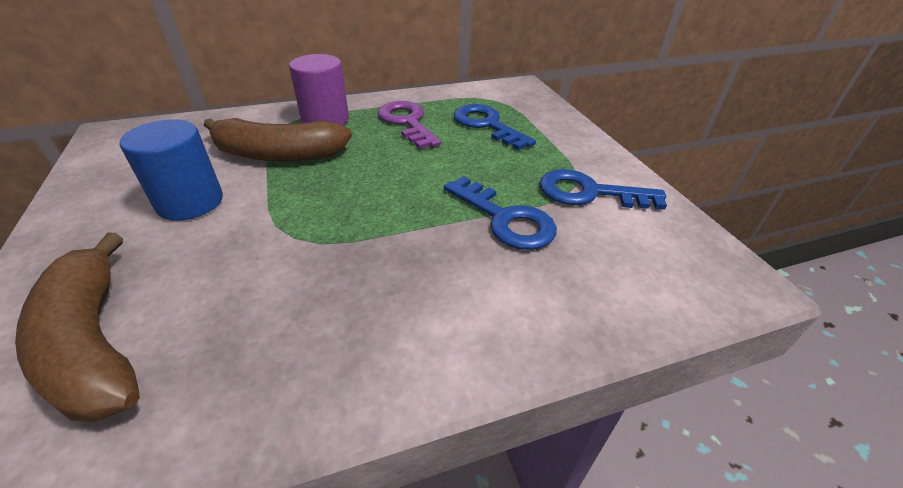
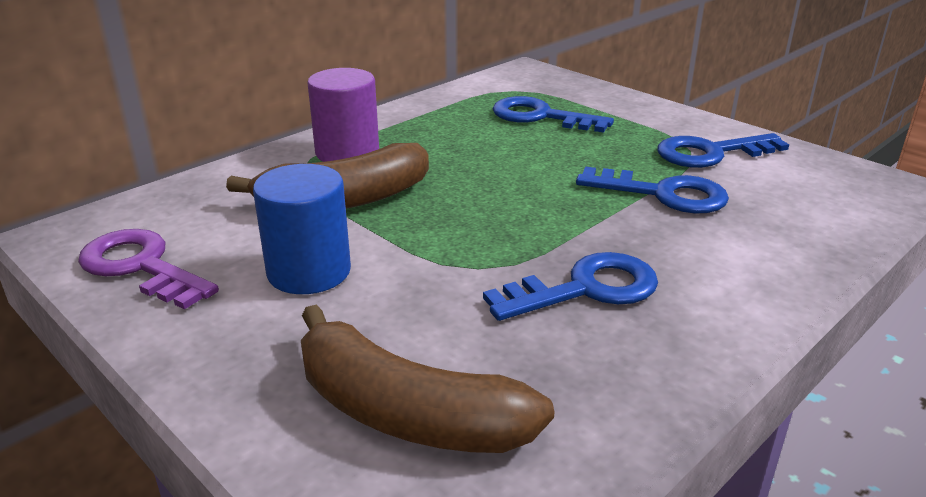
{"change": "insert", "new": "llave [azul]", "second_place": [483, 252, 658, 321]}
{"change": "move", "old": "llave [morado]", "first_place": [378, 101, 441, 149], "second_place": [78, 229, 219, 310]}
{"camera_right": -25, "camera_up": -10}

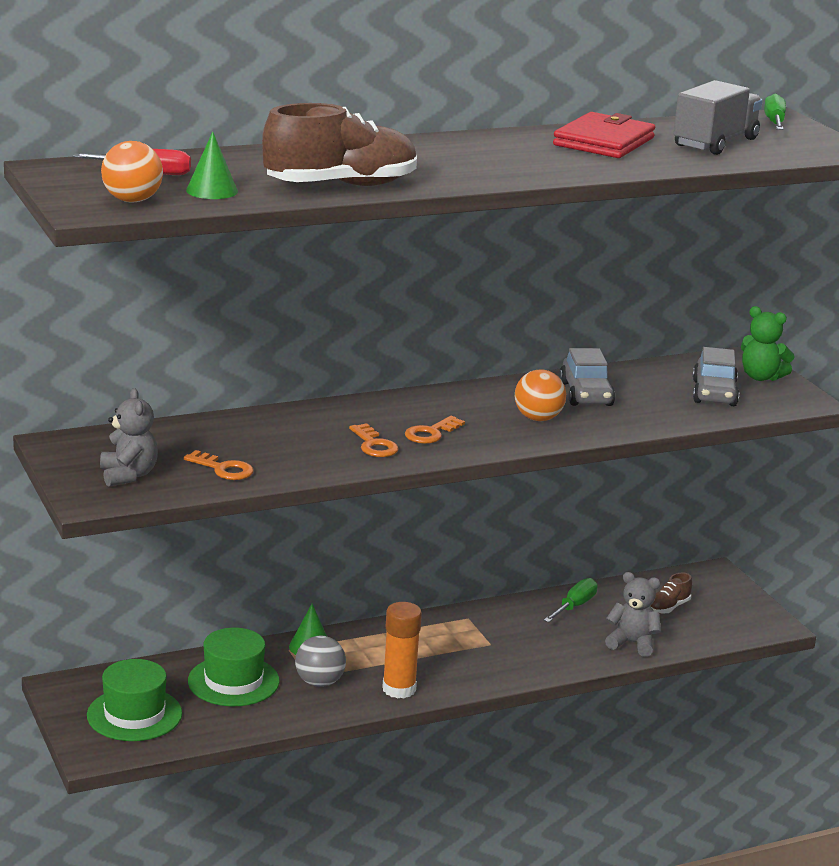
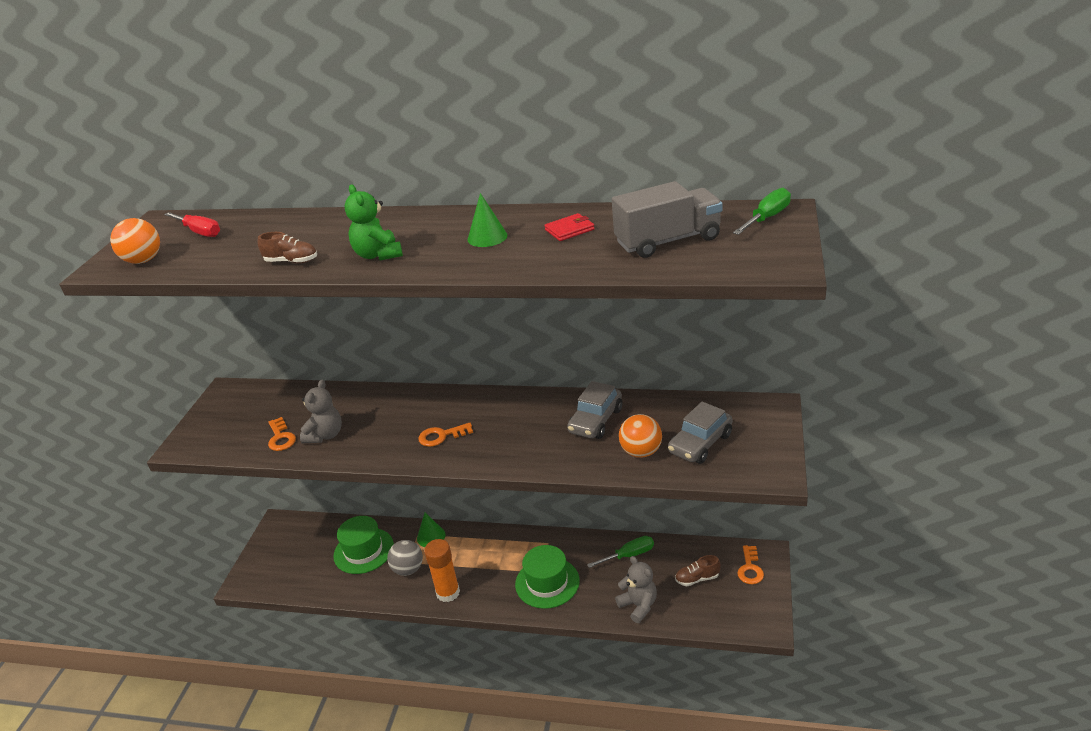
{"change": "move", "old": "sombrero [verde]", "first_place": [87, 659, 182, 741], "second_place": [515, 545, 580, 609]}
{"change": "move", "old": "osito [gris]", "first_place": [100, 388, 158, 487], "second_place": [300, 380, 342, 443]}
{"change": "move", "old": "cono [verde]", "first_place": [186, 132, 238, 199], "second_place": [468, 193, 508, 247]}
{"change": "move", "old": "llave [naranja]", "first_place": [349, 423, 399, 457], "second_place": [737, 545, 764, 584]}
{"change": "move", "old": "pelota [naranja]", "first_place": [515, 369, 566, 421], "second_place": [619, 414, 662, 458]}
{"change": "move", "old": "osito [verde]", "first_place": [741, 306, 795, 381], "second_place": [345, 184, 403, 260]}
{"change": "resize", "old": "zapato [marrón]", "first_place": [262, 103, 417, 186], "second_place": [258, 232, 317, 264], "factor": 0.46}
{"change": "resize", "old": "cartera [rojo]", "first_place": [553, 112, 655, 158], "second_place": [544, 213, 595, 241], "factor": 0.5}
{"camera_right": 40, "camera_up": 10}

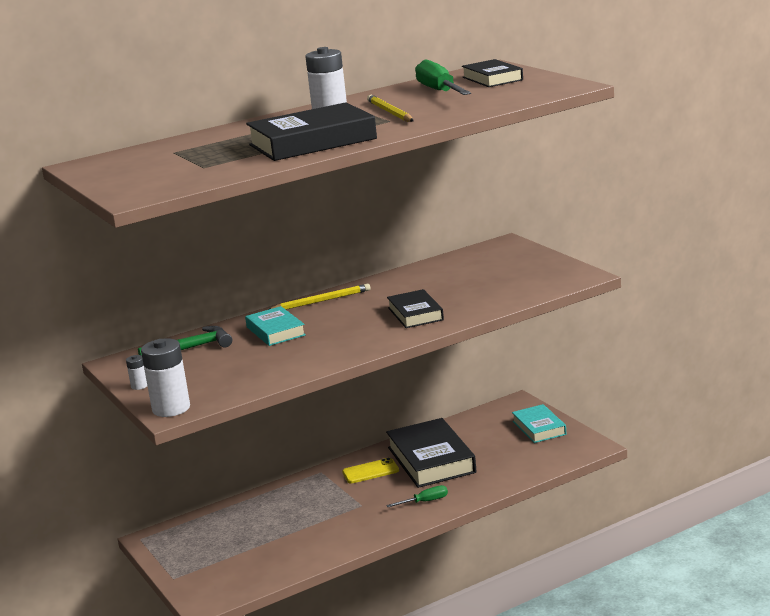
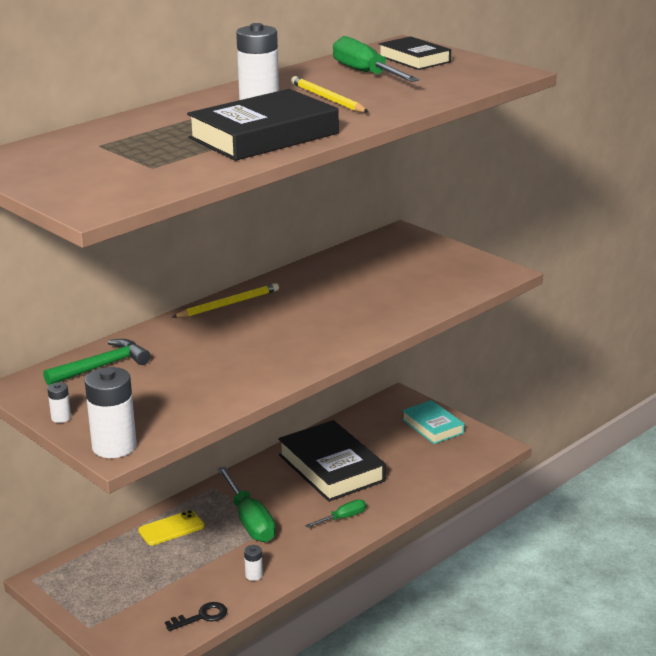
{"change": "delete", "old": "libro [turquesa]", "first_place": [245, 306, 306, 346]}
{"change": "delete", "old": "libro [negro]", "first_place": [387, 289, 444, 328]}
{"change": "insert", "new": "llave [negro]", "second_place": [165, 602, 227, 631]}
{"change": "insert", "new": "destornillador [verde]", "second_place": [218, 466, 276, 542]}
{"change": "insert", "new": "pila [blanco]", "second_place": [244, 545, 263, 581]}
{"change": "move", "old": "móvil [amarillo]", "first_place": [342, 458, 399, 484], "second_place": [138, 510, 204, 546]}
{"camera_right": -15, "camera_up": 5}

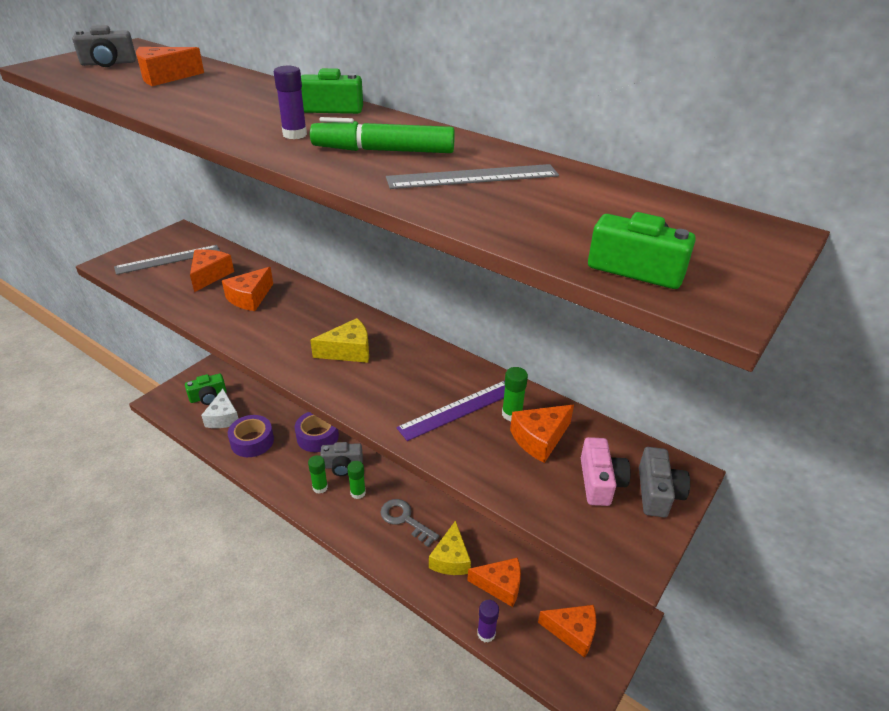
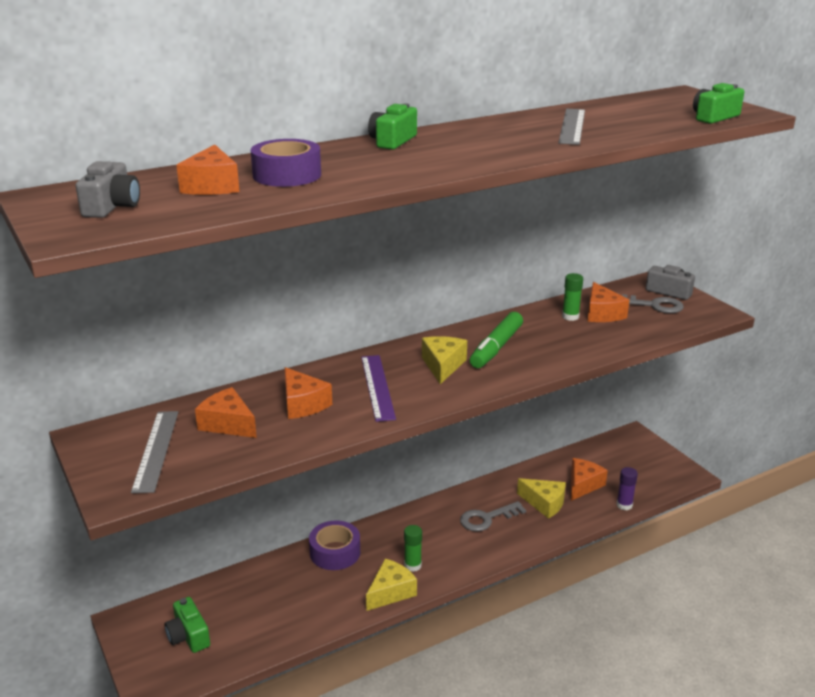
{"change": "delete", "old": "queso [blanco]", "first_place": [201, 389, 239, 428]}
{"change": "delete", "old": "barra de pegamento [morado]", "first_place": [274, 66, 307, 139]}
{"change": "delete", "old": "cámara [gris]", "first_place": [320, 442, 363, 476]}
{"change": "delete", "old": "barra de pegamento [verde]", "first_place": [347, 461, 366, 499]}
{"change": "delete", "old": "queso [naranja]", "first_place": [538, 605, 596, 658]}
{"change": "insert", "new": "queso [amarillo]", "second_place": [366, 559, 417, 611]}
{"change": "move", "old": "cinta adhesiva [morado]", "first_place": [228, 415, 274, 457], "second_place": [251, 139, 321, 187]}
{"change": "move", "old": "rotulador [verde]", "first_place": [310, 117, 455, 153], "second_place": [470, 312, 523, 368]}
{"change": "move", "old": "regla [morado]", "first_place": [396, 381, 505, 441], "second_place": [361, 355, 396, 422]}
{"change": "replace", "old": "cámara [rosa]", "new": "llave [gris]", "first_place": [581, 437, 631, 506], "second_place": [617, 293, 684, 313]}
{"change": "rotate", "old": "cámara [verde]", "first_place": [185, 373, 227, 405], "second_place": [164, 597, 210, 653], "degrees": 150}
{"camera_right": -65, "camera_up": -10}

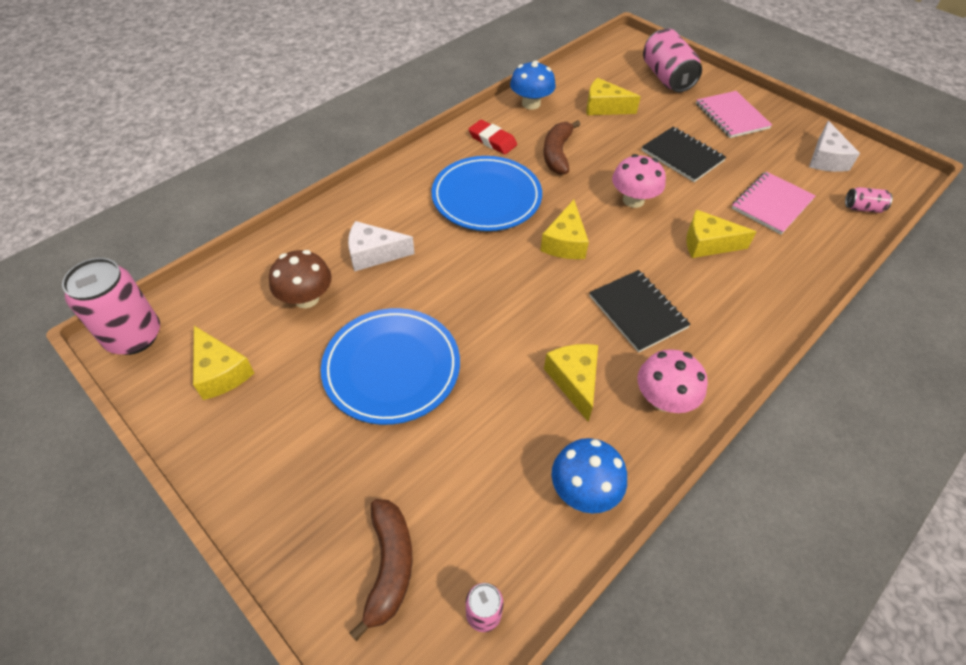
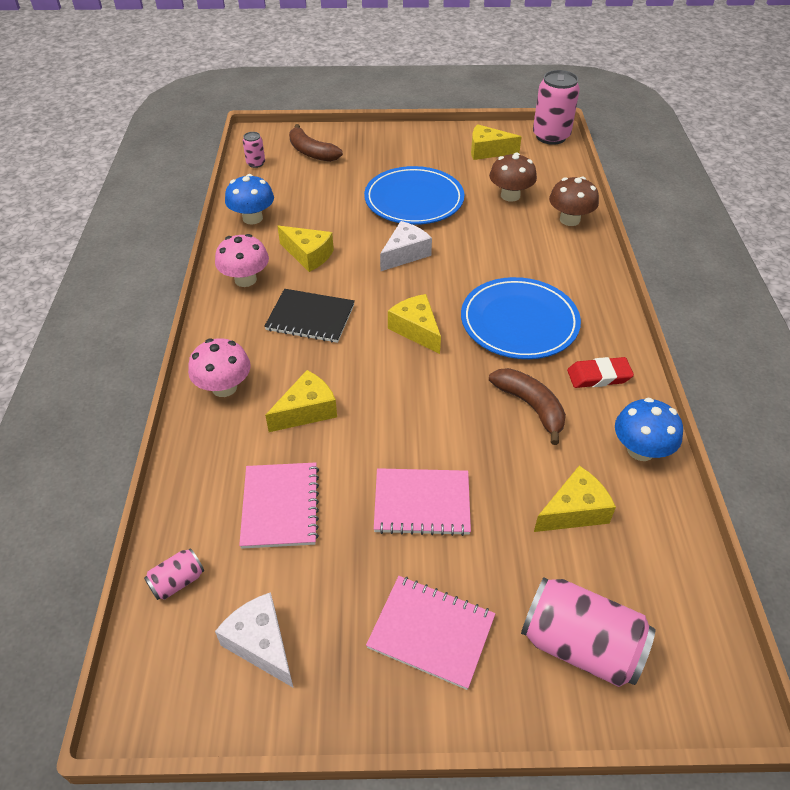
{"change": "insert", "new": "seta [marrón]", "second_place": [549, 177, 599, 226]}
{"change": "move", "old": "queso [blanco]", "first_place": [348, 221, 415, 272], "second_place": [380, 221, 432, 272]}
{"change": "move", "old": "seta [rosa]", "first_place": [612, 154, 666, 208], "second_place": [188, 338, 251, 397]}
{"change": "recolor", "old": "cuaderno [negro]", "new": "cuaderno [rosa]", "first_place": [642, 127, 726, 182], "second_place": [374, 468, 471, 536]}
{"camera_right": 135, "camera_up": -5}

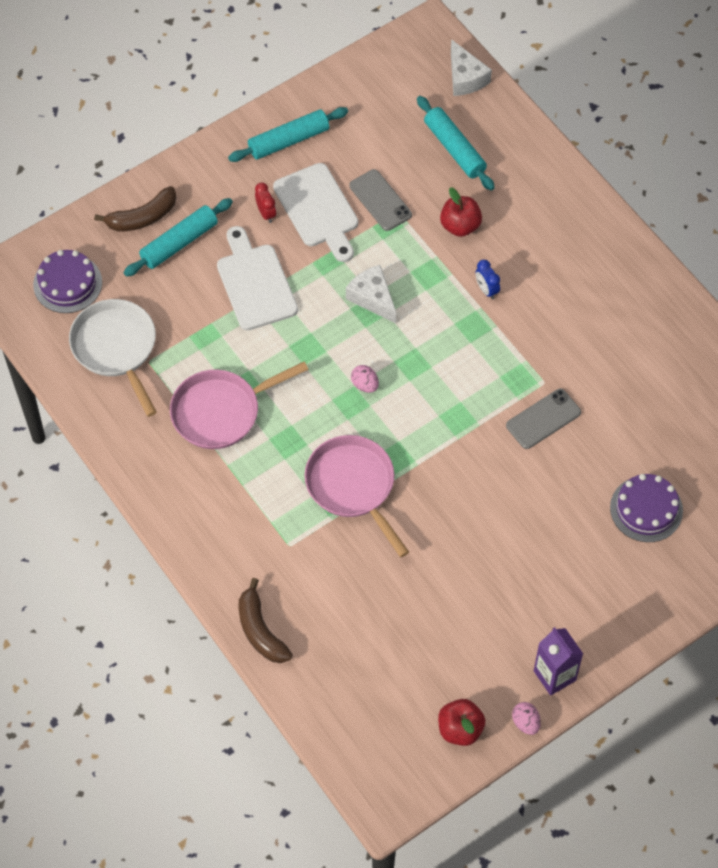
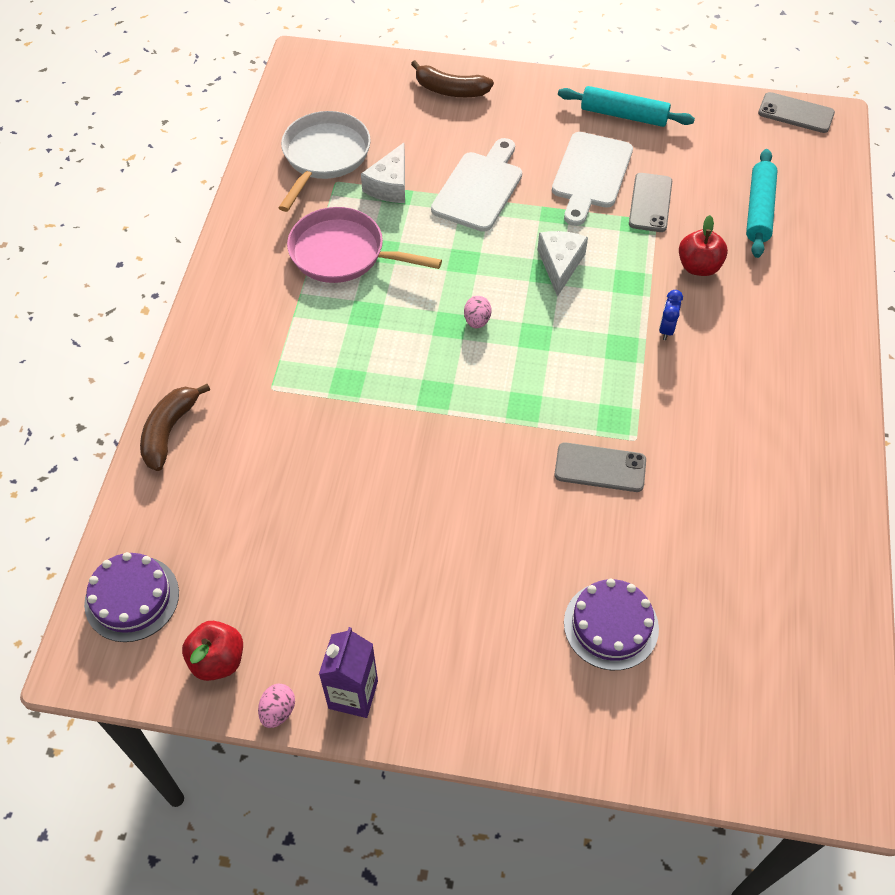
{"change": "delete", "old": "rodillo [turquesa]", "first_place": [124, 198, 233, 277]}
{"change": "delete", "old": "despertador [rojo]", "first_place": [255, 183, 276, 223]}
{"change": "delete", "old": "sartén [rosa]", "first_place": [305, 435, 409, 557]}
{"change": "insert", "new": "móvil [gris]", "second_place": [758, 92, 835, 133]}
{"change": "move", "old": "tarta [morado]", "first_place": [33, 250, 102, 313], "second_place": [84, 552, 179, 642]}
{"change": "move", "old": "queso [blanco]", "first_place": [451, 39, 492, 96], "second_place": [361, 143, 405, 203]}
{"camera_right": 45, "camera_up": -5}

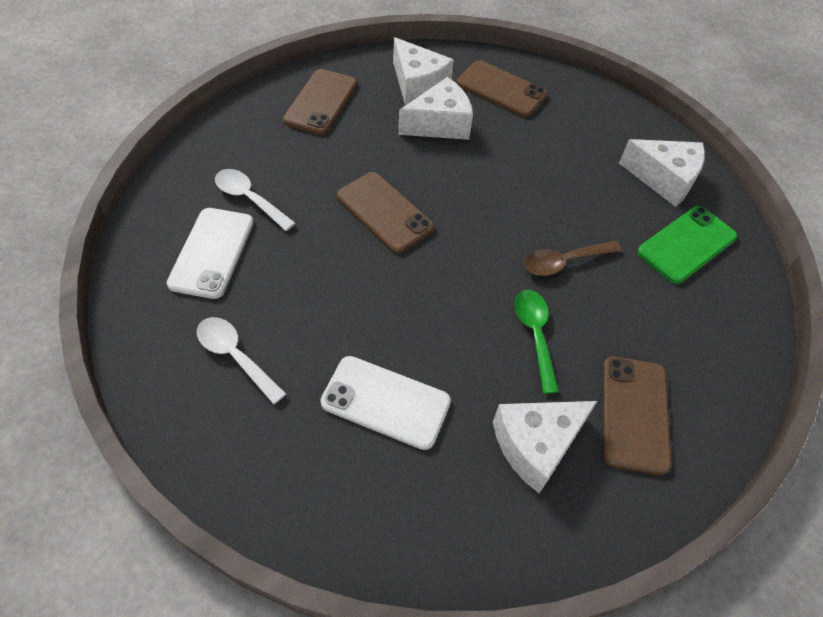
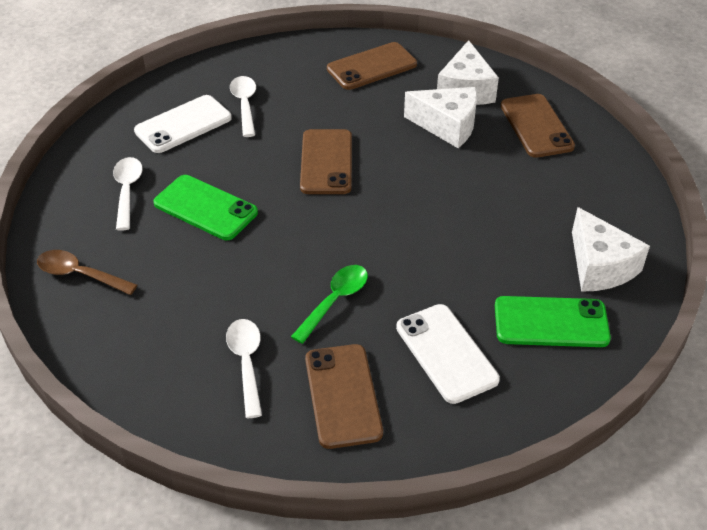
{"change": "insert", "new": "móvil [verde]", "second_place": [153, 175, 258, 240]}
{"change": "move", "old": "móvil [blanco]", "first_place": [320, 356, 451, 450], "second_place": [396, 304, 500, 404]}
{"change": "move", "old": "cuchara [marrón]", "first_place": [524, 241, 622, 276], "second_place": [37, 250, 137, 295]}
{"change": "replace", "old": "queso [blanco]", "new": "cuchara [blanco]", "first_place": [493, 401, 598, 493], "second_place": [226, 319, 262, 418]}
{"change": "rotate", "old": "móvil [marrón]", "first_place": [603, 356, 672, 475], "second_place": [305, 344, 383, 449], "degrees": -60}
{"camera_right": 45, "camera_up": -10}

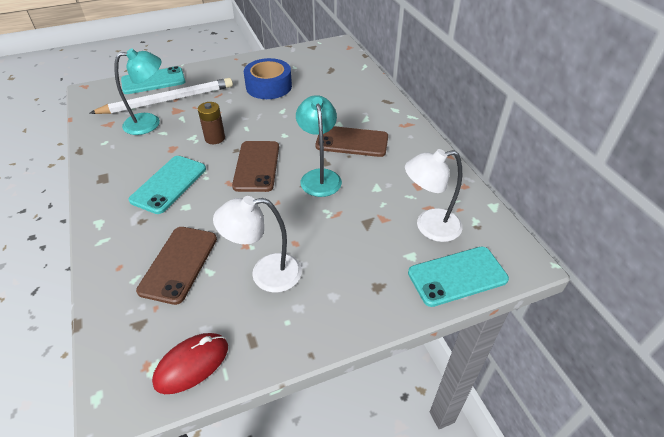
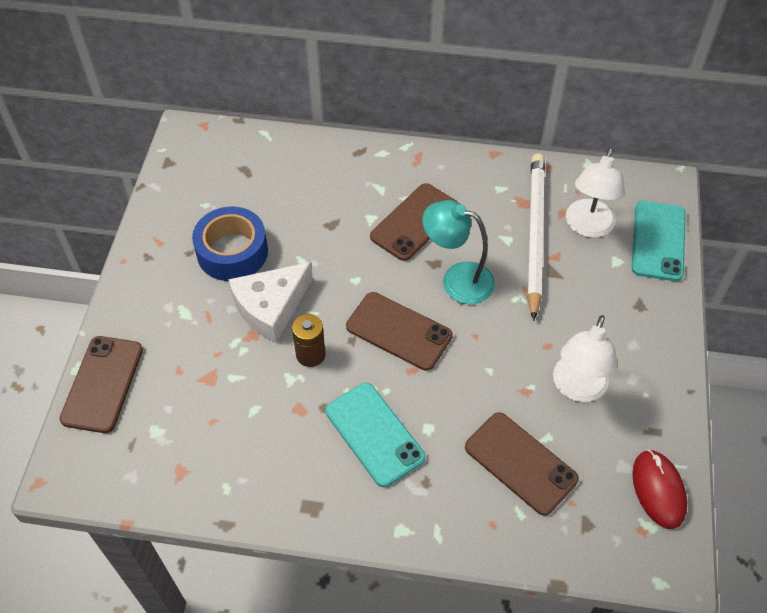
{"change": "delete", "old": "lámpara [turquesa]", "first_place": [114, 49, 161, 135]}
{"change": "insert", "new": "queso [blanco]", "second_place": [228, 262, 313, 343]}
{"change": "move", "old": "lápiz [blanco]", "first_place": [90, 78, 233, 114], "second_place": [527, 153, 545, 321]}
{"change": "recolor", "old": "móvil [turquesa]", "new": "móvil [marrón]", "first_place": [121, 66, 185, 94], "second_place": [60, 336, 143, 433]}
{"camera_right": -60, "camera_up": 10}

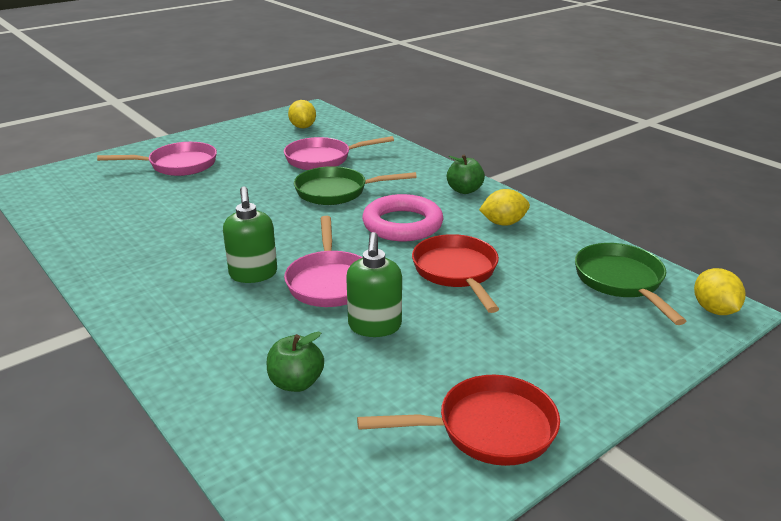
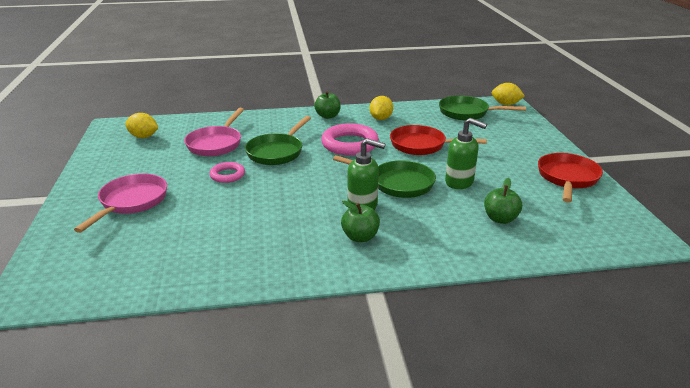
{"change": "insert", "new": "anillo [rosa]", "second_place": [209, 162, 245, 183]}
{"change": "insert", "new": "manzana [verde]", "second_place": [341, 201, 380, 242]}
{"change": "recolor", "old": "sartén [rosa]", "new": "sartén [verde]", "first_place": [284, 216, 363, 307], "second_place": [333, 155, 436, 198]}
{"camera_right": -60, "camera_up": 0}

